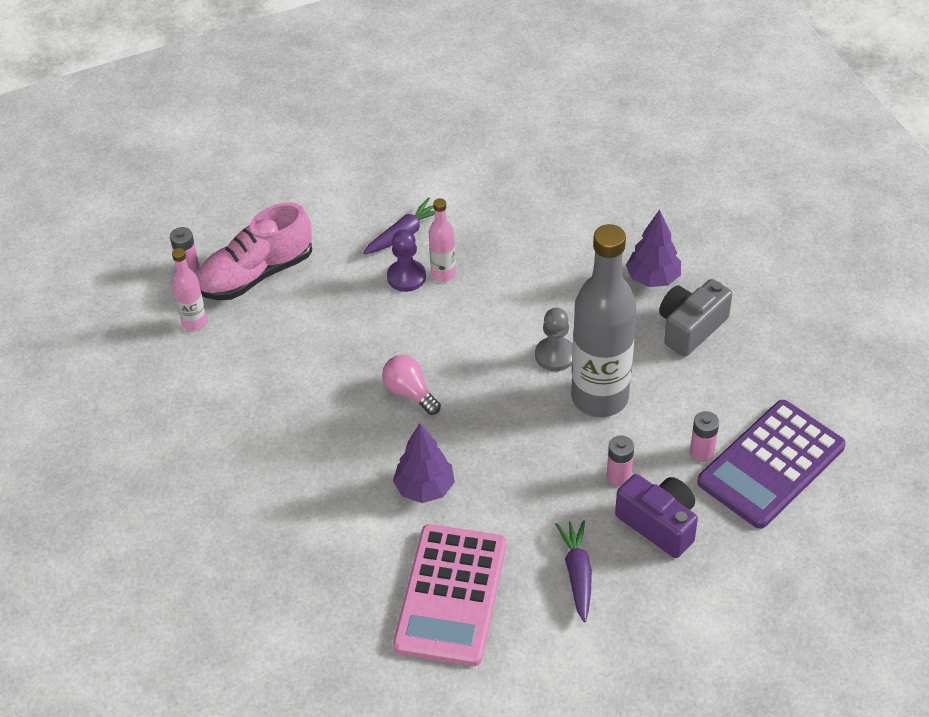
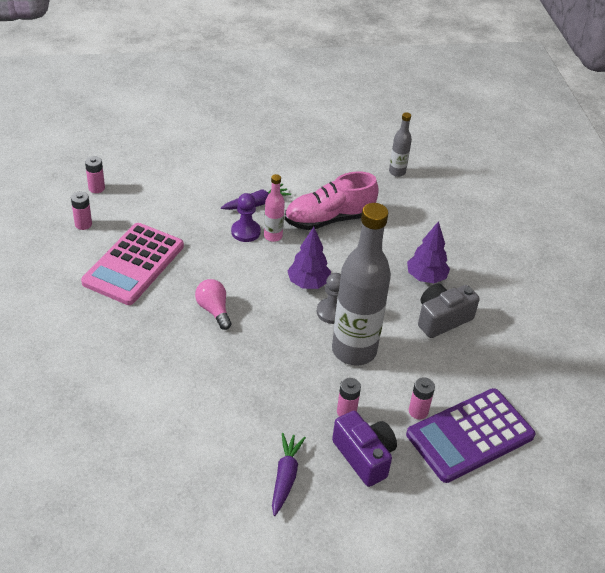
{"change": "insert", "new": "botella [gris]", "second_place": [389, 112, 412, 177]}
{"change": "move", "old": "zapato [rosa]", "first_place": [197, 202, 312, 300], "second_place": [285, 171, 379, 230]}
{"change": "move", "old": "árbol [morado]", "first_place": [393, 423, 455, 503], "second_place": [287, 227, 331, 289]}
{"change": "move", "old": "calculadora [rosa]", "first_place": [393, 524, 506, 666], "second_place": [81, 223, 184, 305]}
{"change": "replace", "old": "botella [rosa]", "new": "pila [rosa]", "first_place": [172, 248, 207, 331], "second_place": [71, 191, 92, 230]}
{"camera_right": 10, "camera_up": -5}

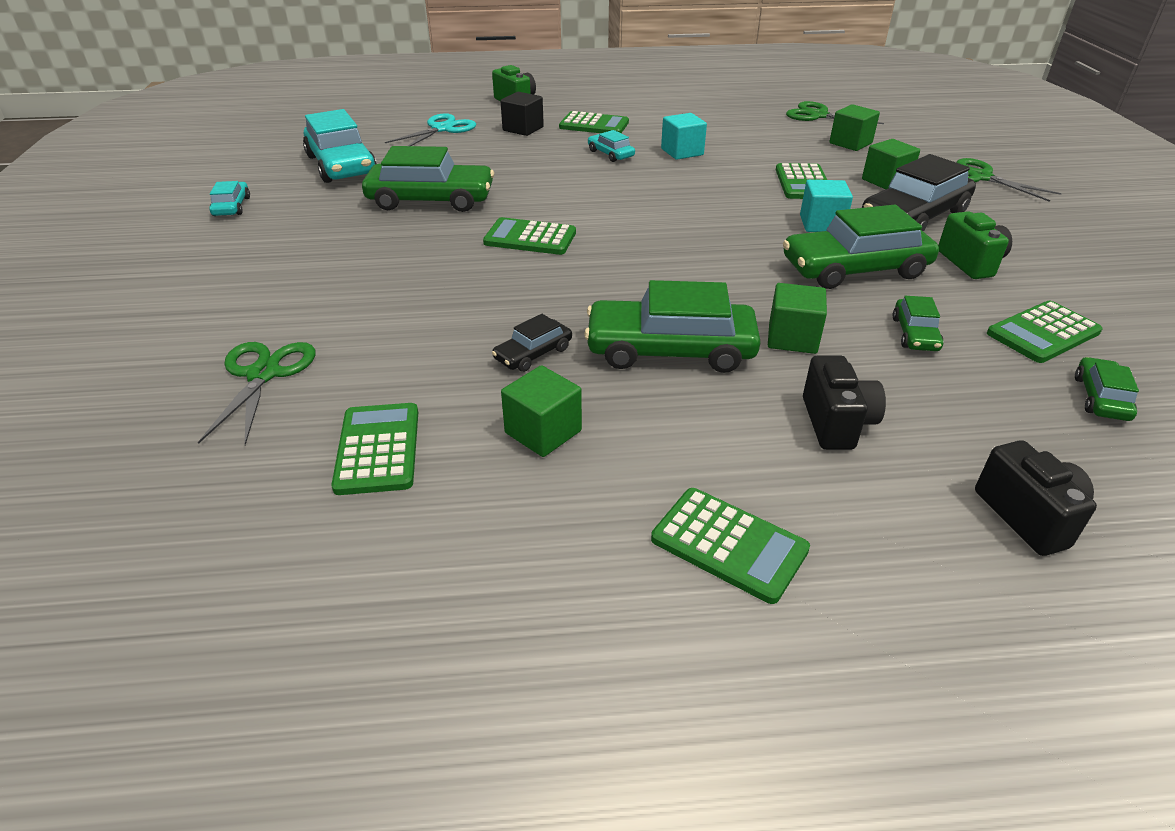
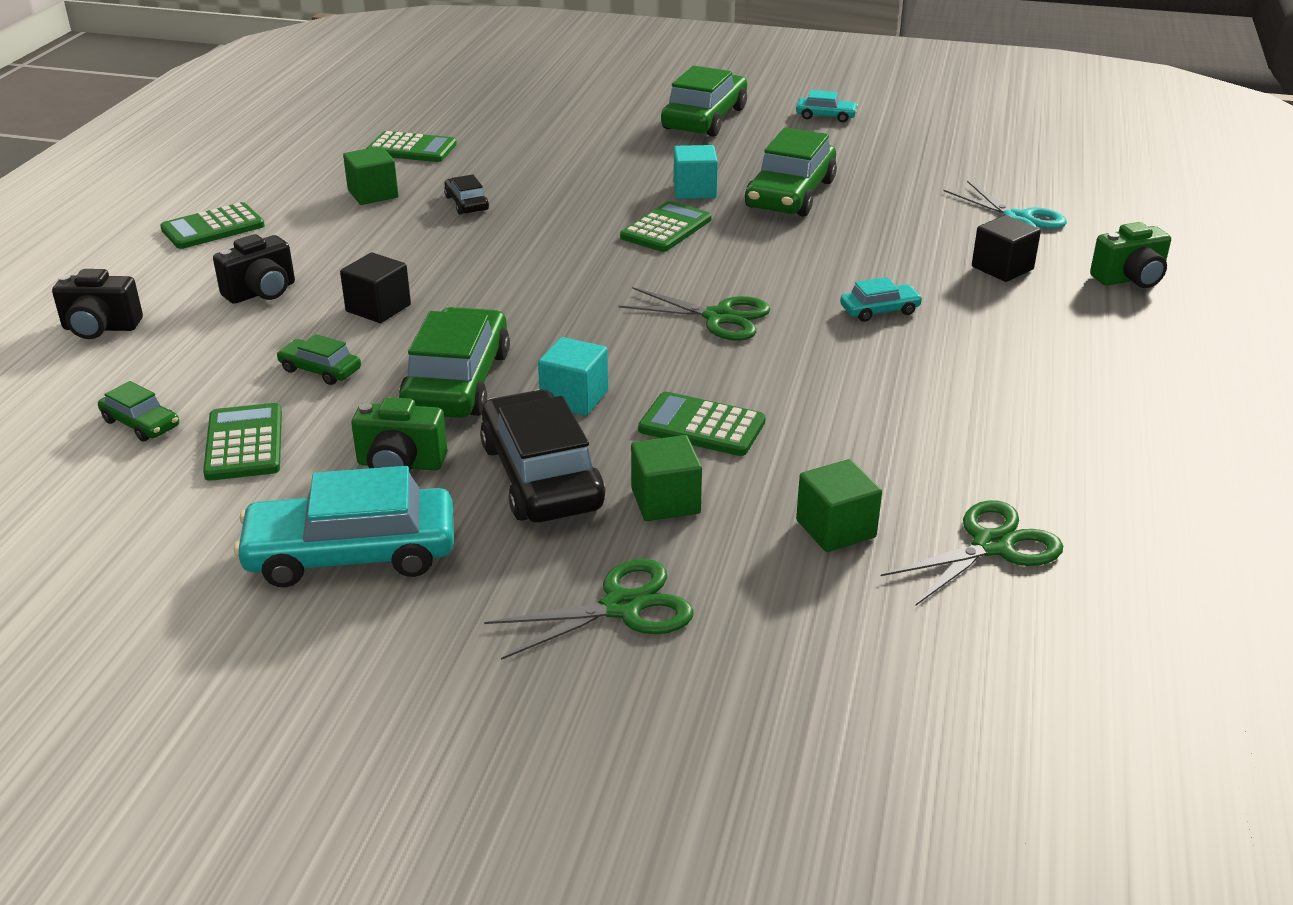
{"change": "delete", "old": "calculadora [verde]", "first_place": [559, 111, 629, 133]}
{"change": "move", "old": "tijeras [verde]", "first_place": [198, 342, 316, 445], "second_place": [619, 287, 770, 341]}
{"change": "move", "old": "coche [turquesa]", "first_place": [303, 109, 377, 183], "second_place": [234, 466, 454, 587]}
{"change": "move", "old": "coche [verde]", "first_place": [584, 280, 761, 373], "second_place": [661, 66, 747, 137]}
{"change": "move", "old": "cubo [turquesa]", "first_place": [661, 113, 707, 160], "second_place": [673, 145, 718, 199]}
{"change": "recolor", "old": "cubo [verde]", "new": "cubo [negro]", "first_place": [768, 283, 827, 354], "second_place": [340, 253, 411, 323]}
{"change": "rotate", "old": "cámara [negro]", "first_place": [803, 355, 886, 450], "second_place": [213, 234, 295, 304], "degrees": -60}
{"camera_right": 110, "camera_up": -5}

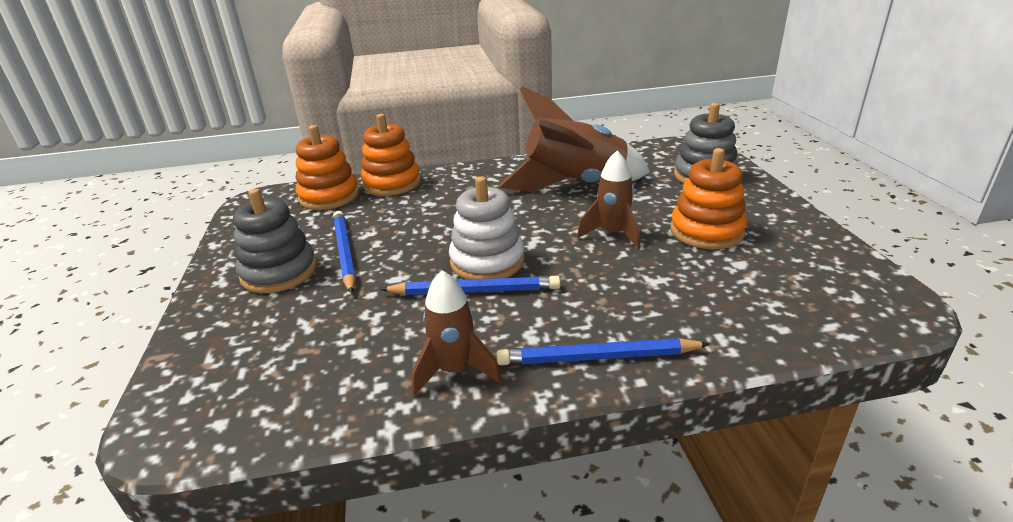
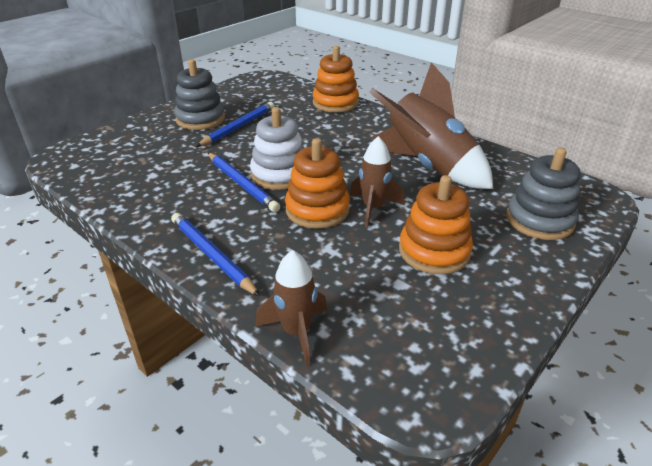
{"change": "move", "old": "juguete apilable [naranja]", "first_place": [296, 125, 359, 210], "second_place": [285, 138, 350, 229]}
{"change": "move", "old": "cohete [marrón]", "first_place": [412, 270, 501, 396], "second_place": [255, 250, 327, 366]}
{"camera_right": 50, "camera_up": 5}

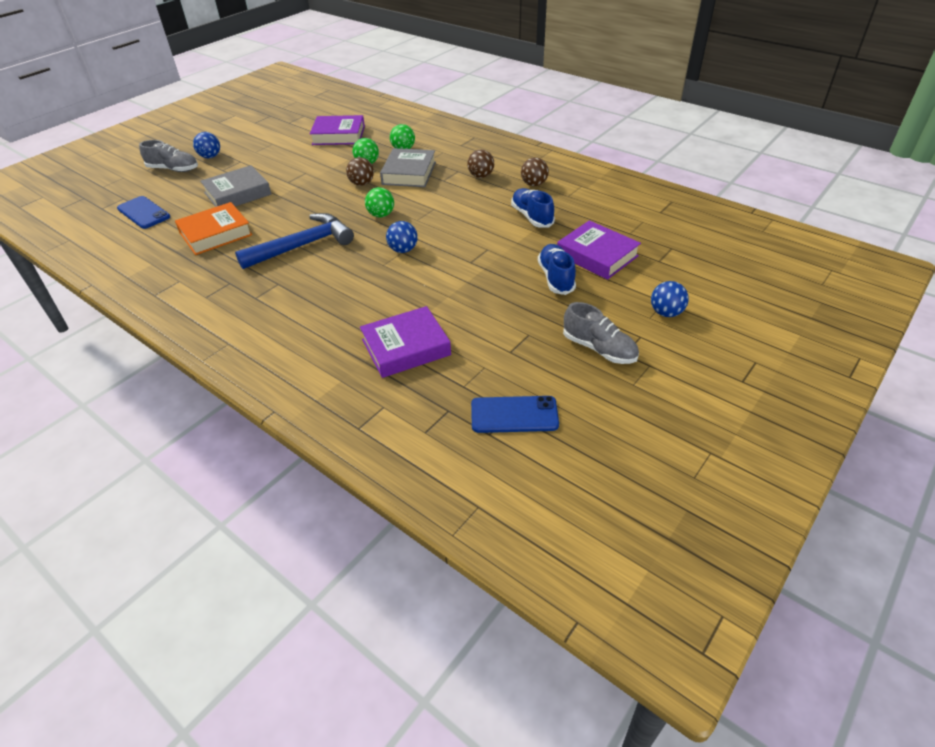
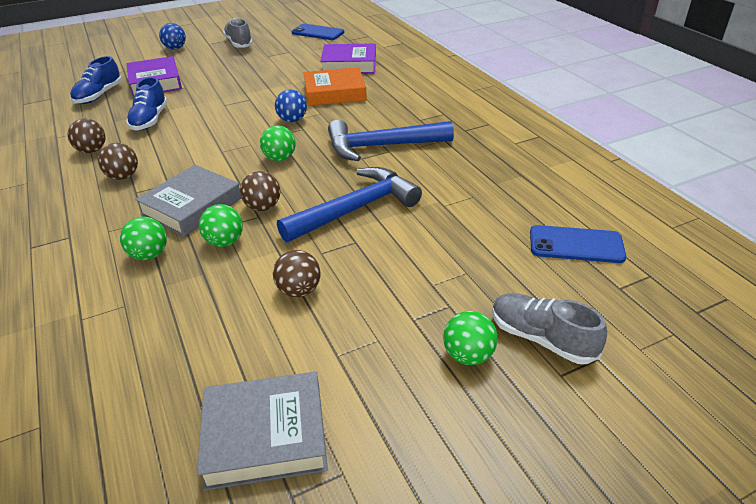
{"change": "delete", "old": "libro [morado]", "first_place": [310, 115, 365, 145]}
{"change": "insert", "new": "pelota [marrón]", "second_place": [273, 250, 320, 297]}
{"change": "insert", "new": "martillo [azul]", "second_place": [277, 167, 422, 243]}
{"change": "move", "old": "libro [naranja]", "first_place": [175, 202, 253, 255], "second_place": [303, 67, 367, 106]}
{"change": "move", "old": "libro [gris]", "first_place": [200, 165, 271, 207], "second_place": [197, 372, 328, 491]}
{"change": "move", "old": "zapato [azul]", "first_place": [538, 244, 576, 295], "second_place": [70, 56, 122, 104]}
{"change": "recolor", "old": "pelota [azul]", "new": "pelota [verde]", "first_place": [193, 132, 220, 158], "second_place": [443, 311, 498, 365]}
{"change": "rotate", "old": "móvil [azul]", "first_place": [117, 196, 170, 229], "second_place": [530, 225, 626, 263], "degrees": -60}
{"camera_right": -155, "camera_up": -5}

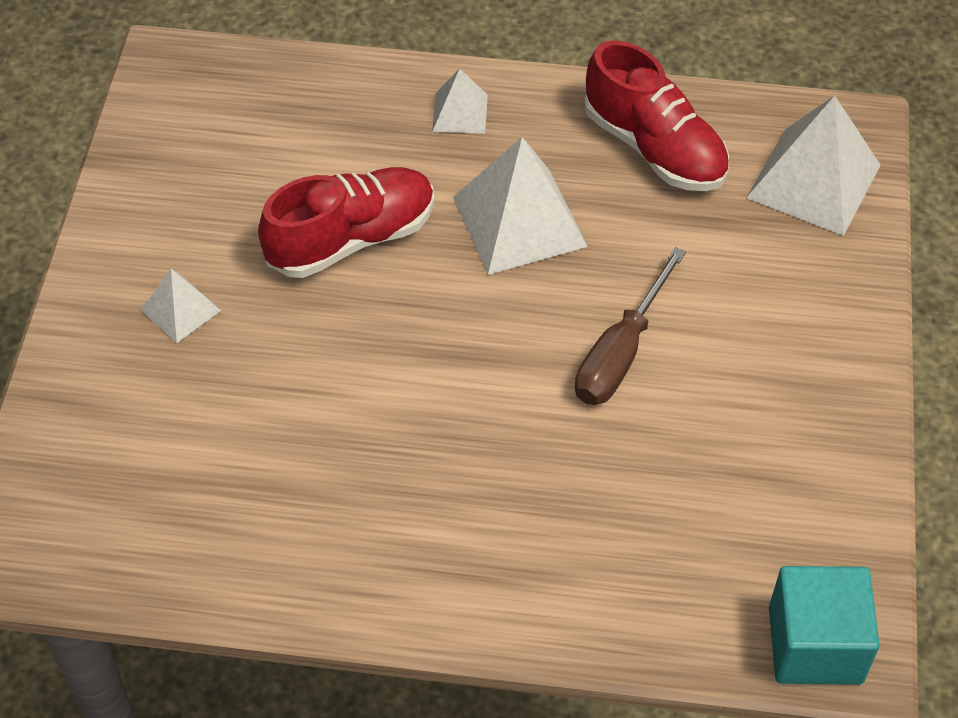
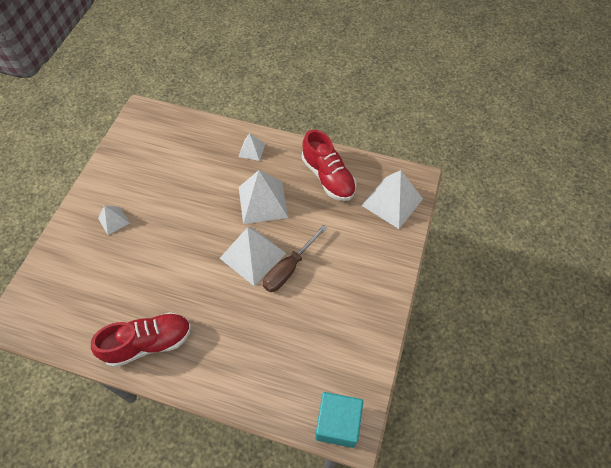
{"change": "insert", "new": "pirámide [blanco]", "second_place": [220, 227, 286, 286]}
{"change": "move", "old": "zapato [rojo]", "first_place": [258, 167, 434, 278], "second_place": [91, 312, 191, 367]}
{"camera_right": 10, "camera_up": 5}

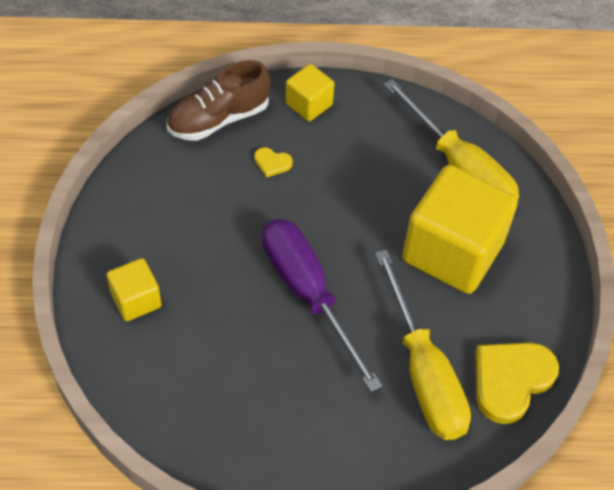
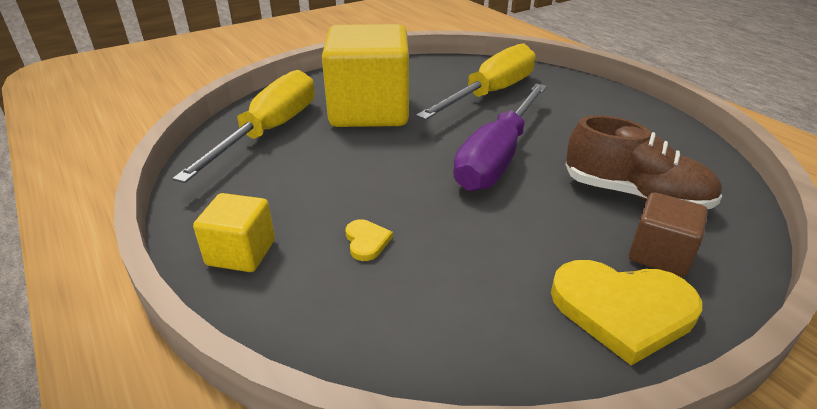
{"change": "move", "old": "zapato [marrón]", "first_place": [167, 60, 271, 141], "second_place": [565, 115, 722, 209]}
{"change": "move", "old": "corazón [amarillo]", "first_place": [475, 342, 559, 424], "second_place": [551, 260, 702, 365]}
{"change": "recolor", "old": "cubo [amarillo]", "new": "cubo [marrón]", "first_place": [107, 258, 162, 321], "second_place": [629, 192, 708, 277]}
{"camera_right": -120, "camera_up": -20}

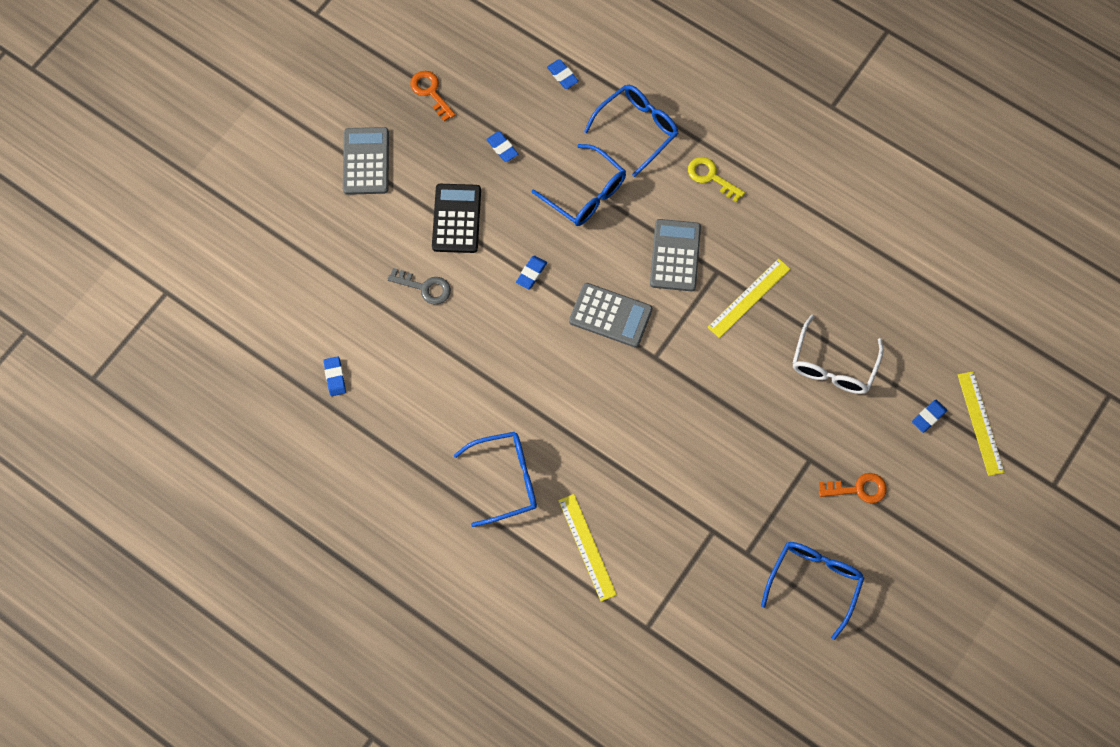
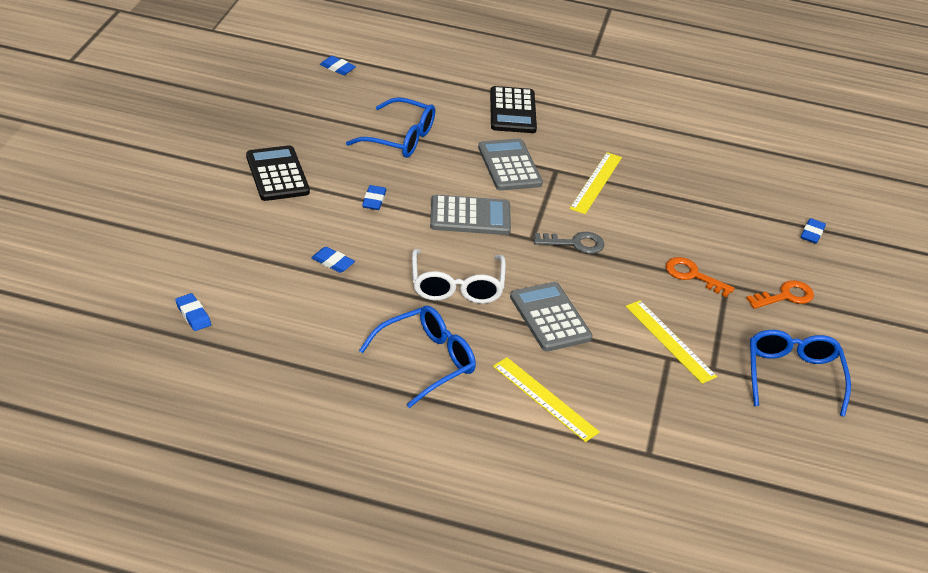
{"change": "delete", "old": "gafas [azul]", "first_place": [584, 85, 678, 177]}
{"change": "move", "old": "calculadora [gris]", "first_place": [343, 127, 389, 195], "second_place": [510, 282, 593, 351]}
{"change": "move", "old": "llave [gris]", "first_place": [387, 268, 451, 304], "second_place": [534, 232, 604, 254]}
{"change": "move", "old": "llave [naranja]", "first_place": [410, 71, 455, 122], "second_place": [666, 257, 734, 297]}
{"change": "move", "old": "goma de borrar [azul]", "first_place": [486, 131, 518, 162], "second_place": [311, 247, 355, 273]}
{"change": "move", "old": "gafas [blanco]", "first_place": [793, 314, 884, 394], "second_place": [412, 249, 506, 304]}
{"change": "move", "old": "regla [amarillo]", "first_place": [958, 371, 1005, 476], "second_place": [626, 300, 717, 384]}
{"change": "replace", "old": "llave [amarillo]", "new": "calculadora [negro]", "first_place": [688, 157, 745, 202], "second_place": [490, 86, 537, 133]}
{"camera_right": -25, "camera_up": -30}

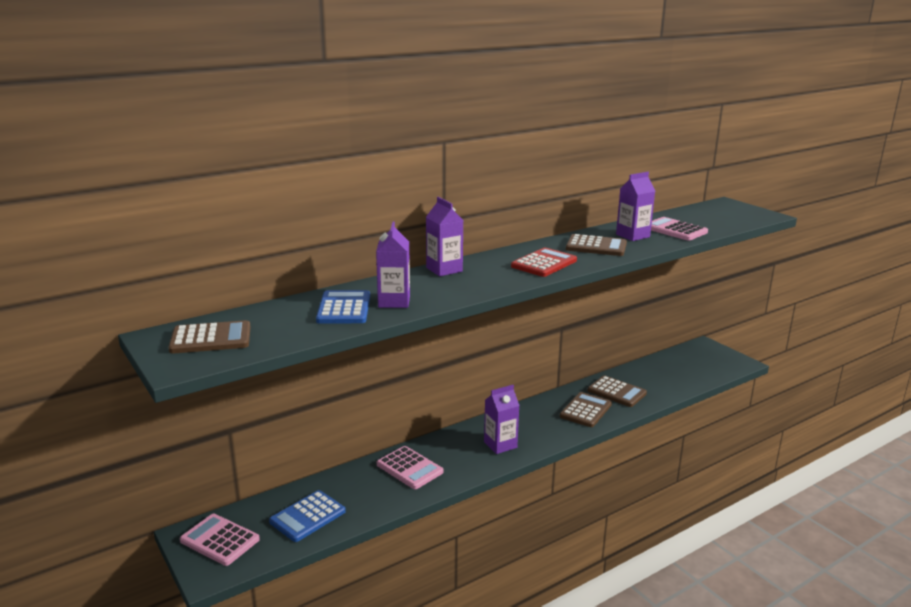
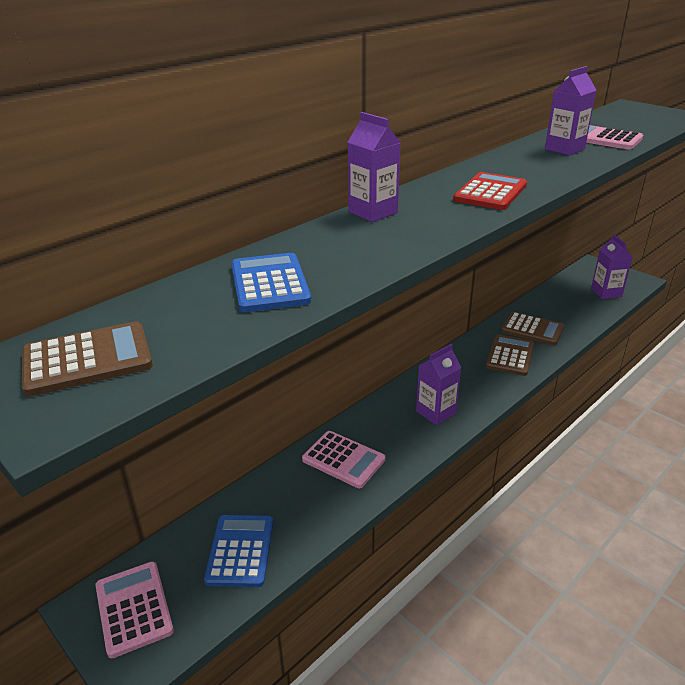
{"change": "delete", "old": "calculadora [marrón]", "first_place": [566, 234, 627, 256]}
{"change": "move", "old": "cartón de leche [morado]", "first_place": [376, 221, 410, 308], "second_place": [591, 234, 632, 299]}
{"change": "rotate", "old": "calculadora [rosa]", "first_place": [180, 514, 260, 566], "second_place": [95, 561, 174, 658], "degrees": 45}
{"change": "rotate", "old": "calculadora [azul]", "first_place": [269, 490, 346, 542], "second_place": [204, 515, 273, 587], "degrees": 150}
{"camera_right": -10, "camera_up": 10}

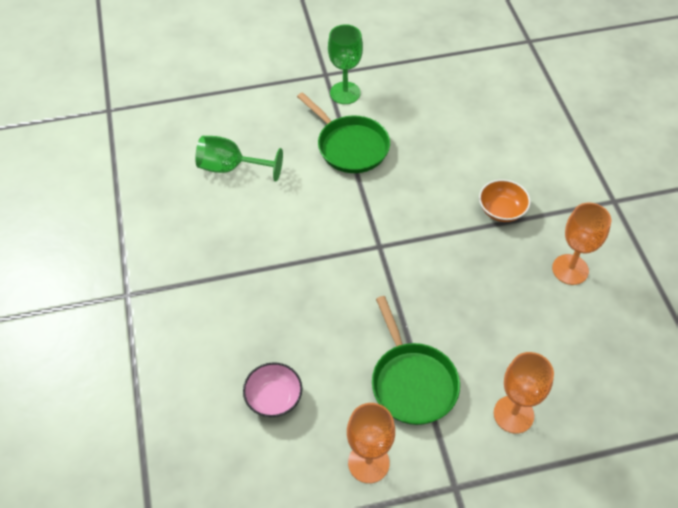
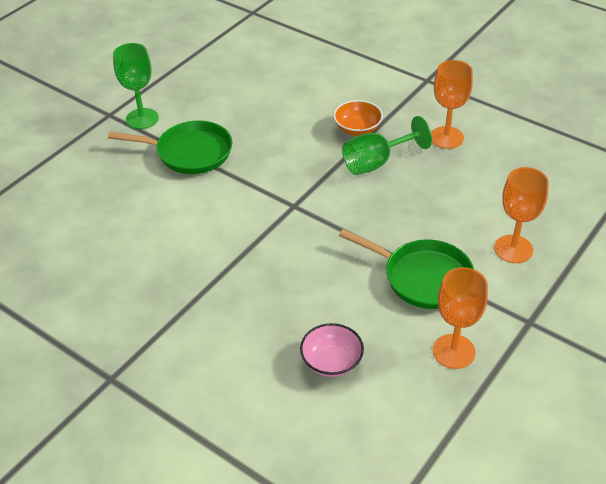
{"change": "move", "old": "copa [verde]", "first_place": [195, 136, 283, 182], "second_place": [342, 116, 432, 175]}
{"camera_right": -40, "camera_up": -10}

